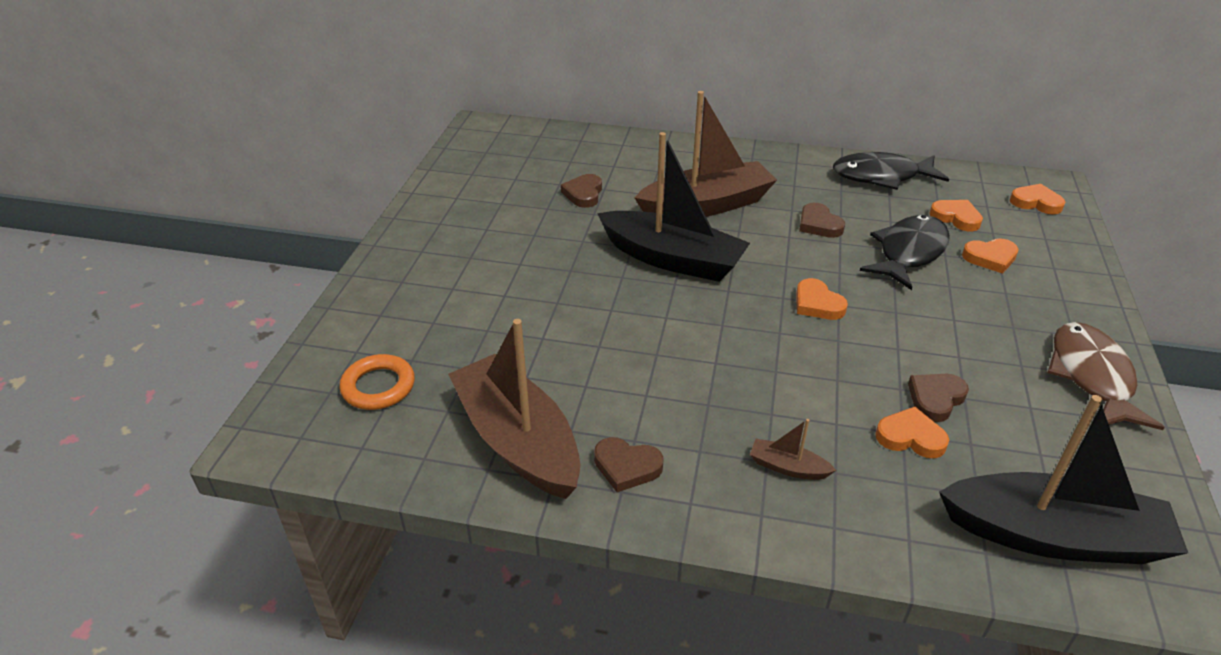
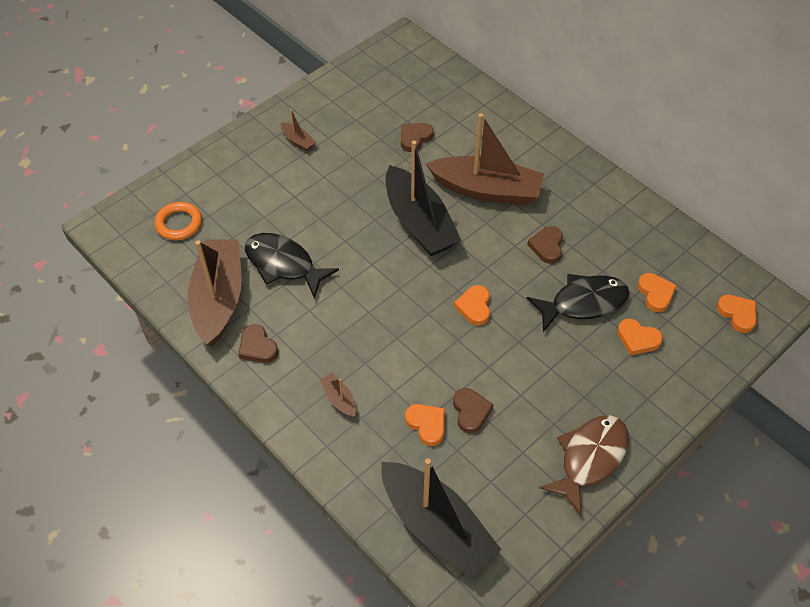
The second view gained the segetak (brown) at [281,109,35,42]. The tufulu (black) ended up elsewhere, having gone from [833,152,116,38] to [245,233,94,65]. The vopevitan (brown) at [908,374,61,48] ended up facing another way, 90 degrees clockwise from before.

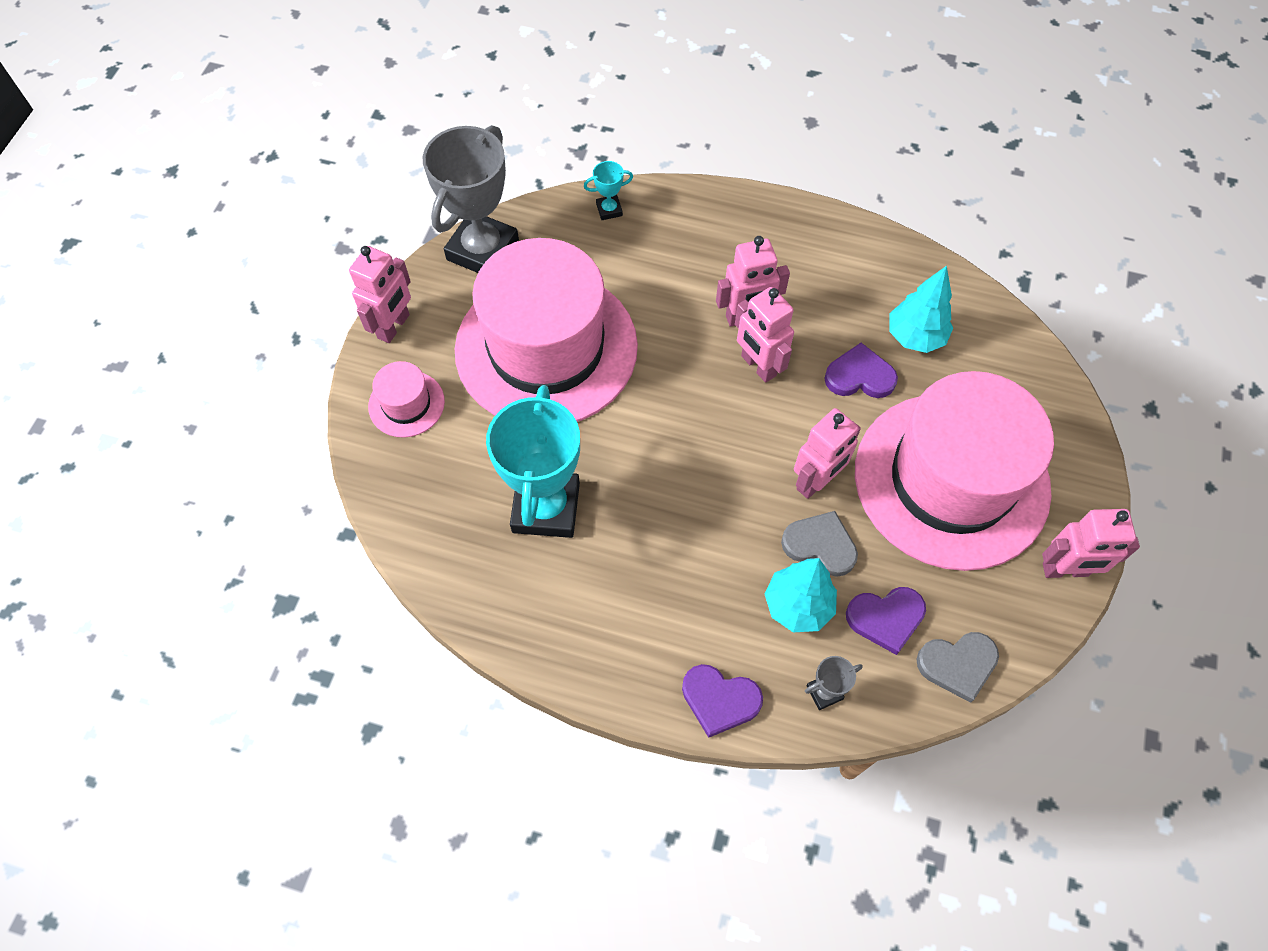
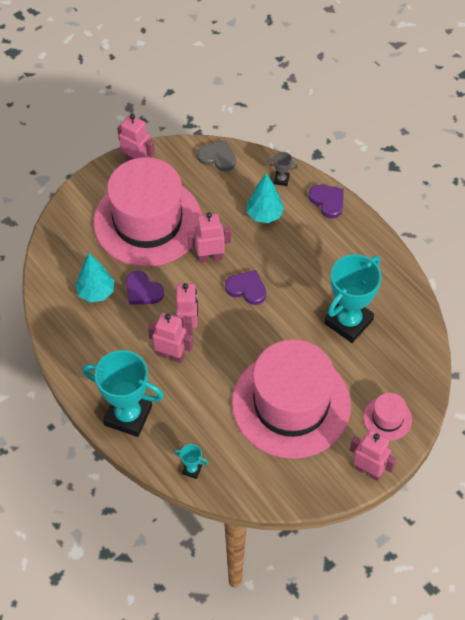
The second view lost the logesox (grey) at [423,125,96,148]. The second view lost the vopevitan (grey) at [781,511,77,66]. The second view gained the logesox (turquoise) at [83,350,81,87]. The vopevitan (purple) ended up elsewhere, having gone from [846,587,80,68] to [225,270,41,35]. The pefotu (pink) at [349,246,62,97] ended up facing another way, 60 degrees clockwise from before.

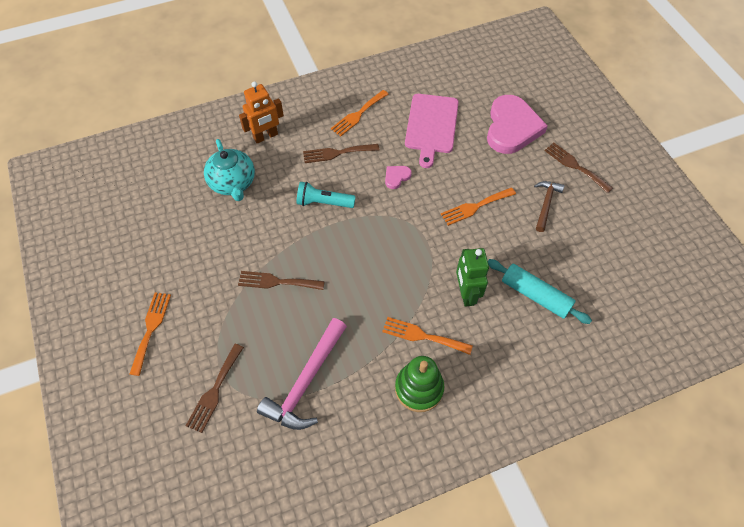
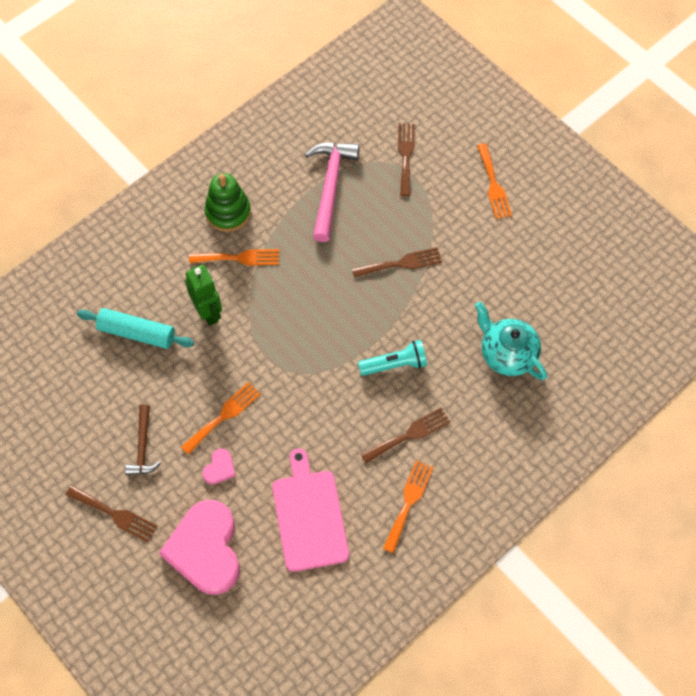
The second view lost the pefotu (orange) at [239,81,45,63]. The vopevitan (pink) ended up elsewhere, having gone from [385,166,27,23] to [202,448,34,36].

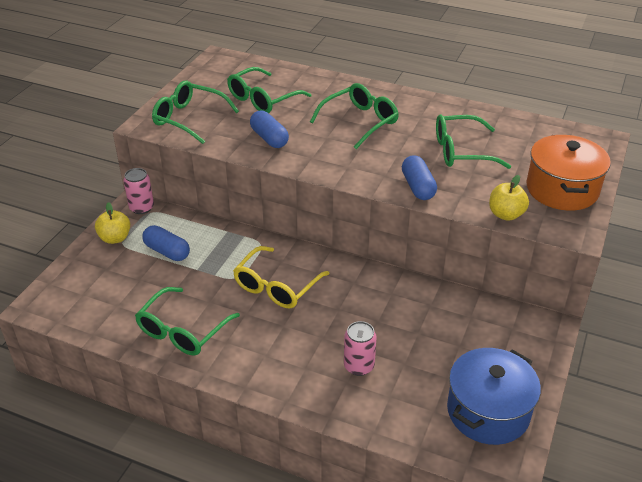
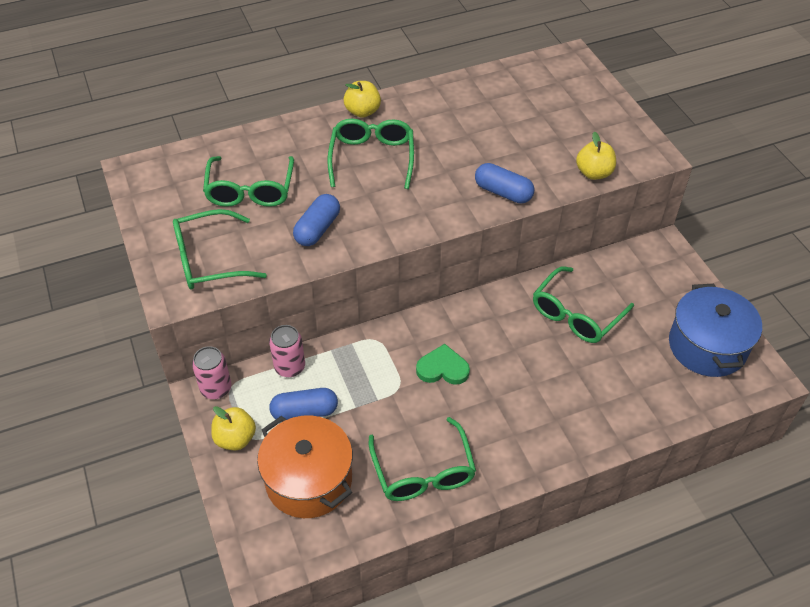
The second view gained the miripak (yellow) at [343,81,38,37]. The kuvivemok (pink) ended up elsewhere, having gone from [344,321,33,55] to [269,325,36,52]. The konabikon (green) ended up elsewhere, having gone from [436,114,75,55] to [533,267,101,76]. The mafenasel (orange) ended up elsewhere, having gone from [527,135,84,76] to [257,415,96,103]. Where the konabikon (yellow) stood at [233,246,97,62], the vopevitan (green) came to stand at [416,344,54,41]. The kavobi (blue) at [250,111,39,37] ended up facing another way, 75 degrees counterclockwise from before.

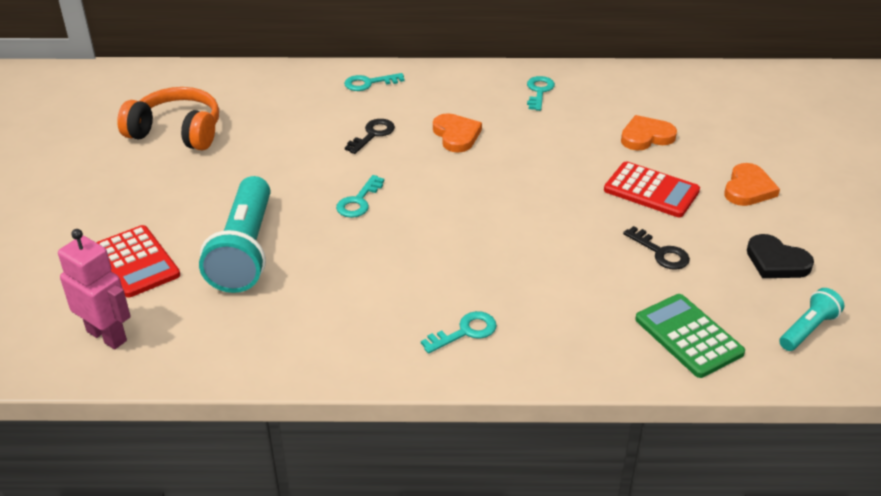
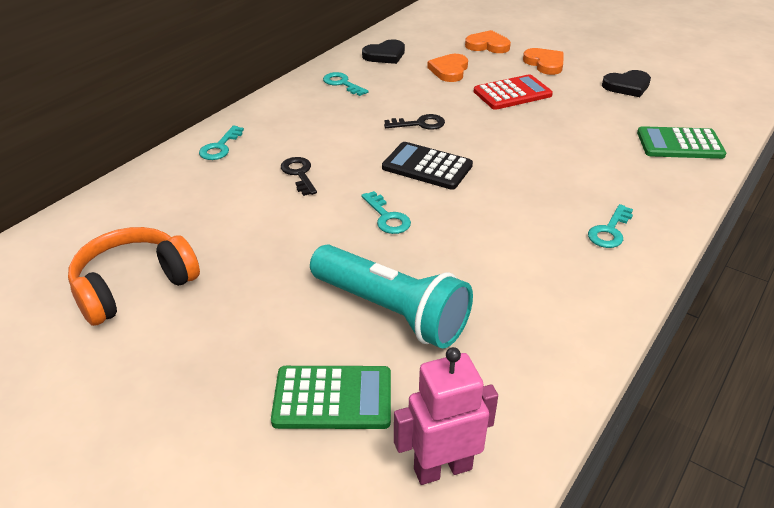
The second view lost the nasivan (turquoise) at [779,288,65,63]. The second view gained the vopevitan (black) at [362,39,43,25]. The second view gained the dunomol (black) at [382,142,91,48]. The vopevitan (orange) ended up elsewhere, having gone from [433,113,49,40] to [465,30,46,23]. The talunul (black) ended up elsewhere, having gone from [623,226,67,44] to [384,114,61,16]. What was the dunomol (red) at [96,225,84,73] turned into the dunomol (green) at [271,366,120,63]. The talunul (turquoise) at [421,311,76,43] ended up facing another way, 150 degrees counterclockwise from before.

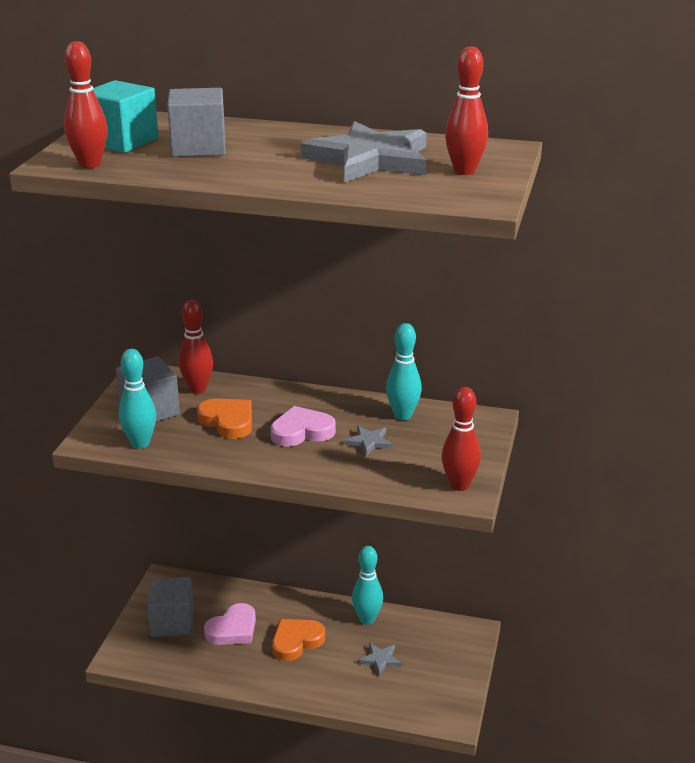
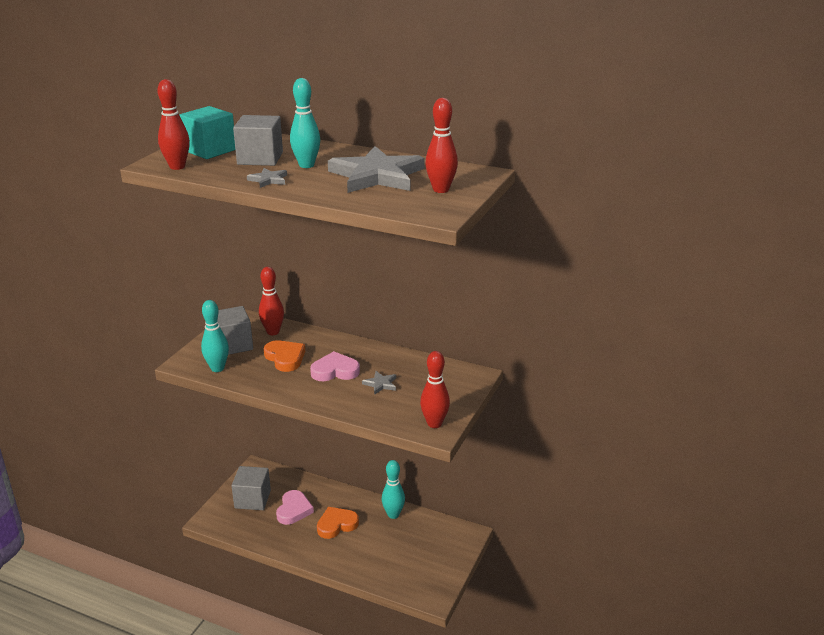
The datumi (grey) ended up elsewhere, having gone from [359,643,43,33] to [247,168,40,20]. The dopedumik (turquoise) ended up elsewhere, having gone from [386,323,36,97] to [290,78,30,90]. The vopevitan (pink) at [204,603,52,42] ended up facing another way, 45 degrees counterclockwise from before.

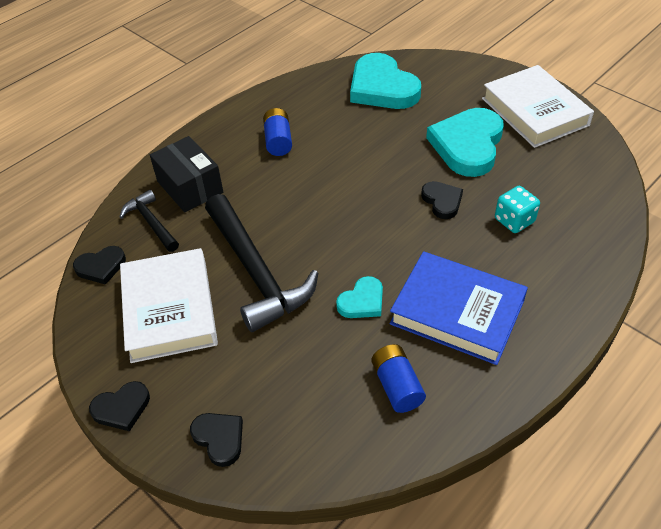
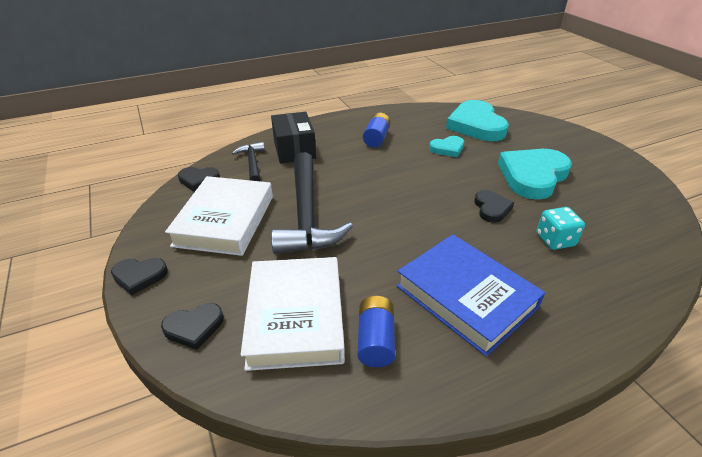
The vopevitan (turquoise) ended up elsewhere, having gone from [336,276,47,42] to [429,136,35,21]. The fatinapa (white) ended up elsewhere, having gone from [482,65,112,83] to [241,257,104,114]. The vopevitan (black) at [190,413,53,54] ended up facing another way, 90 degrees clockwise from before.

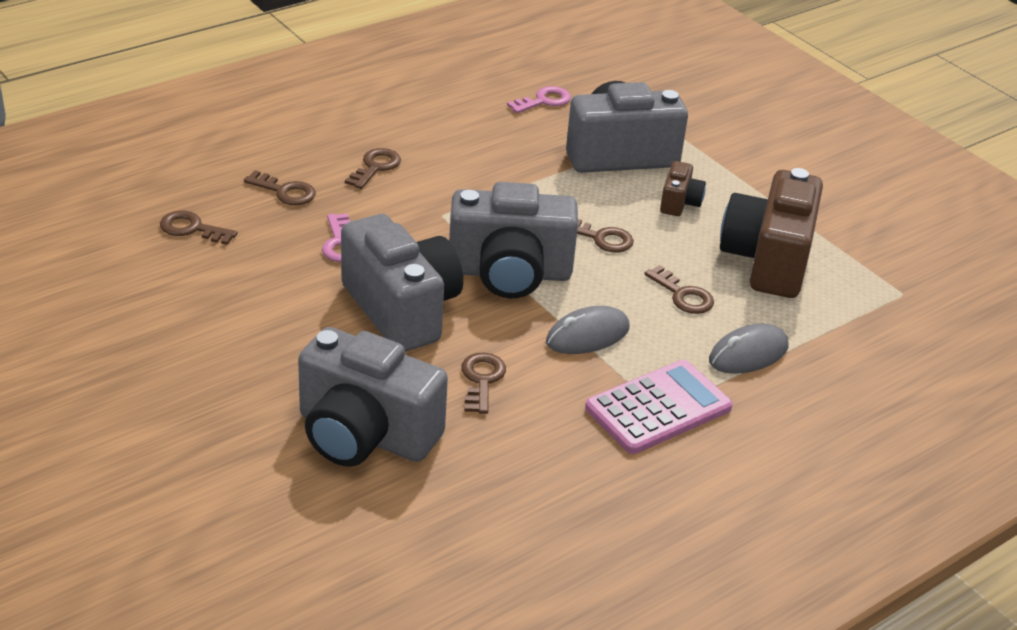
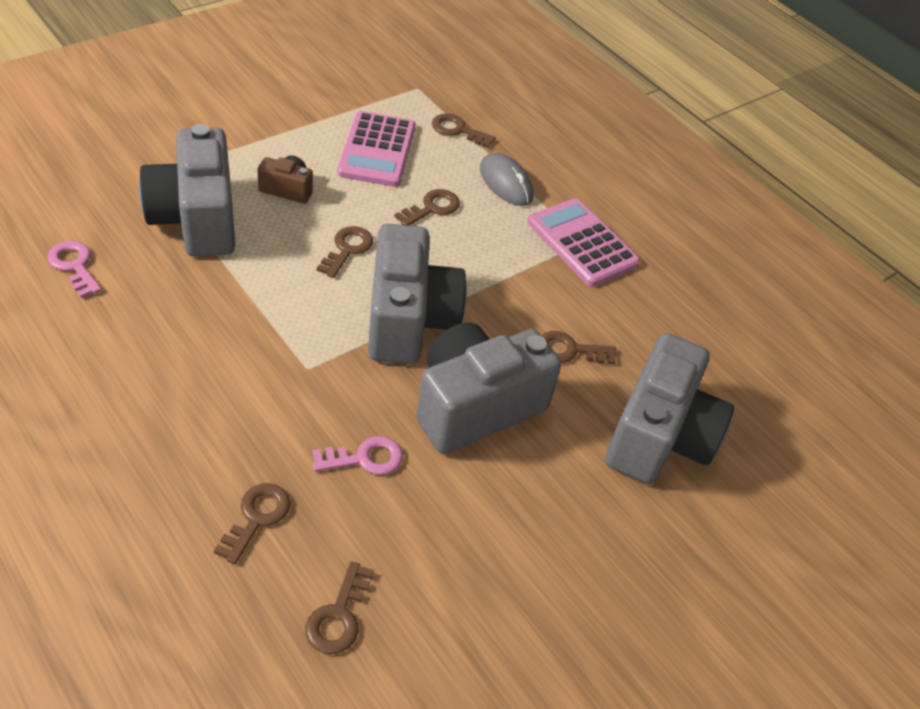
The second view lost the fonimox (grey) at [546,306,84,48]. The talunul (brown) ended up elsewhere, having gone from [345,148,56,41] to [432,113,64,35]. Where the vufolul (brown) stood at [720,168,103,130], the dunomol (pink) came to stand at [337,111,79,76].

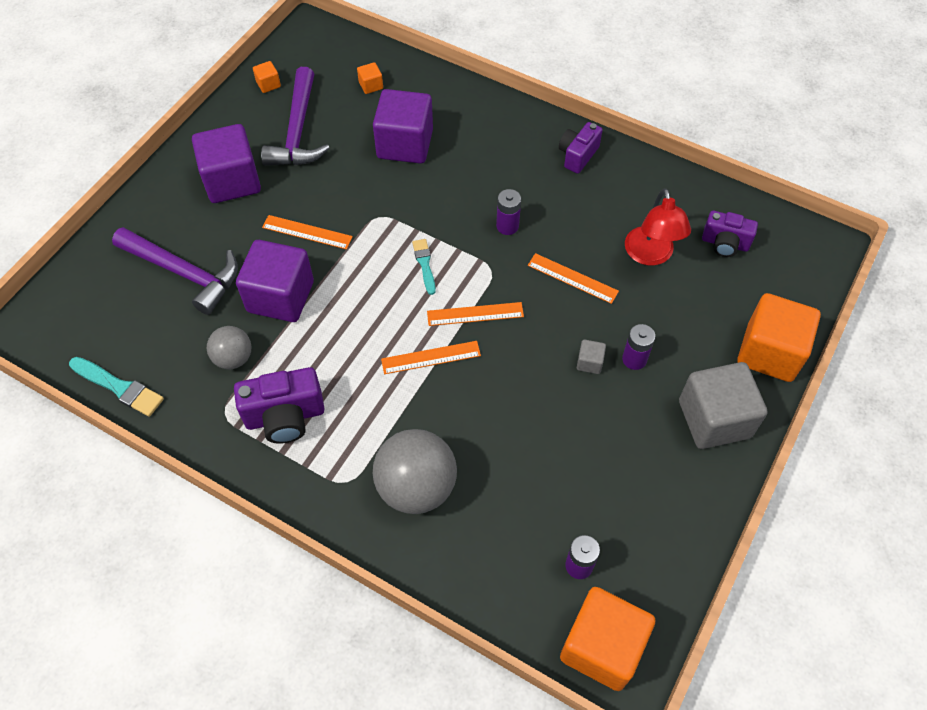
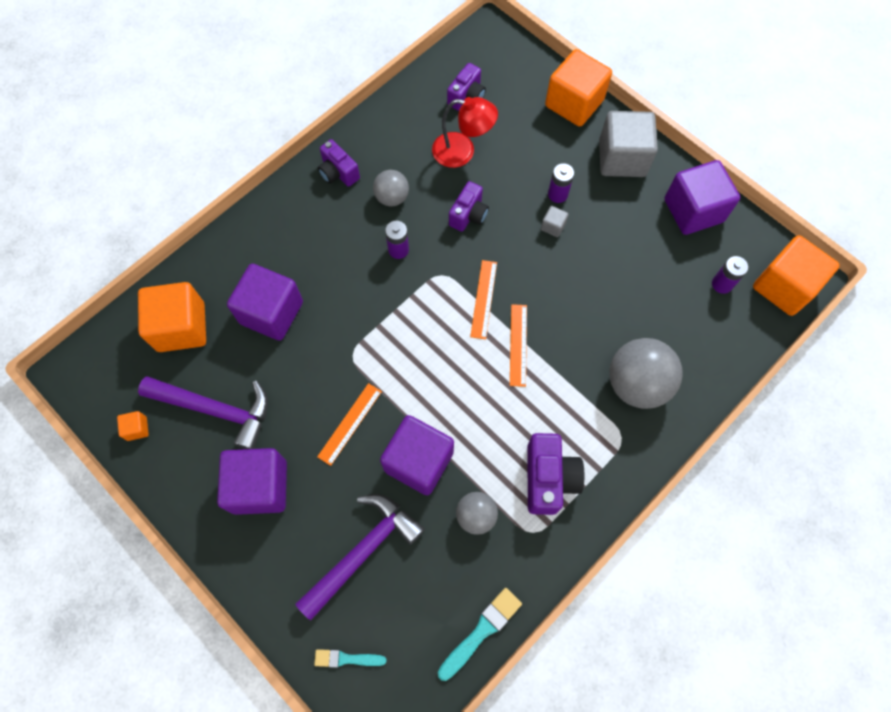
The second view gained the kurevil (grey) at [373,170,36,37]. The second view gained the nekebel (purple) at [664,160,76,75]. The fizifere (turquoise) ended up elsewhere, having gone from [412,239,24,56] to [314,649,73,19]. Where the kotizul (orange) stood at [528,253,91,51], the vufolul (purple) came to stand at [449,181,40,51]. The size of the nekebel (orange) at [357,62,26,32] changed by a factor of 2.39.

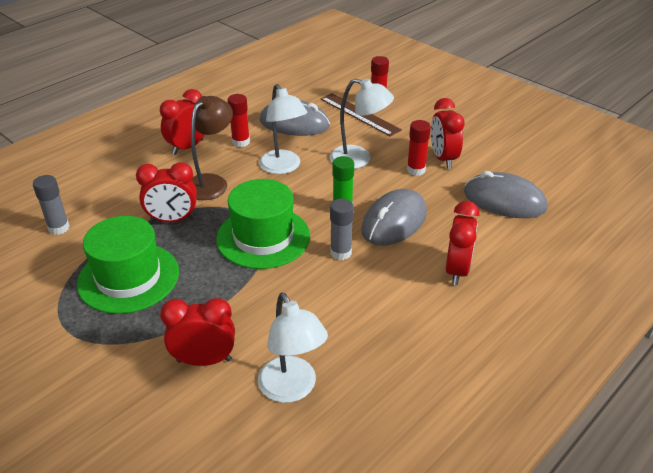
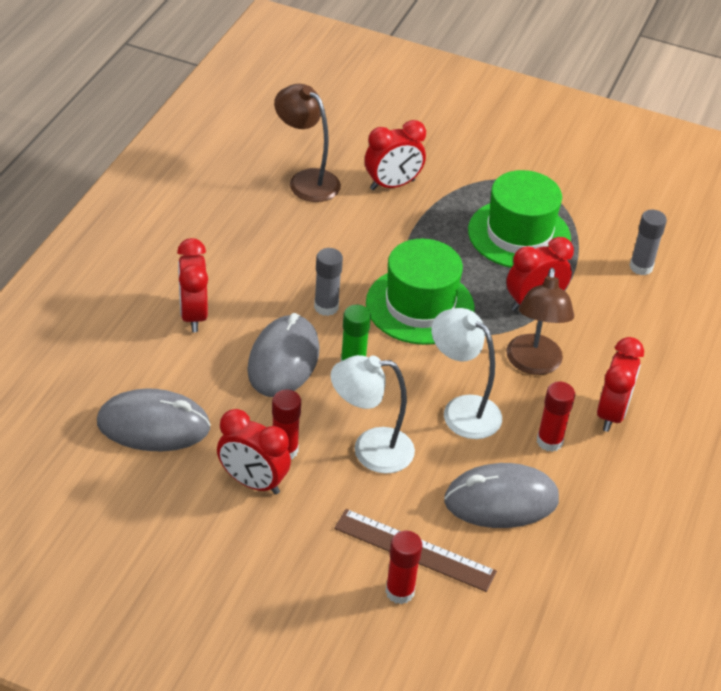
What was the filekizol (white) at [258,293,70,110] turned into the filekizol (brown) at [274,84,67,118]. The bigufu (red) at [431,98,34,71] ended up facing another way, 150 degrees clockwise from before.

